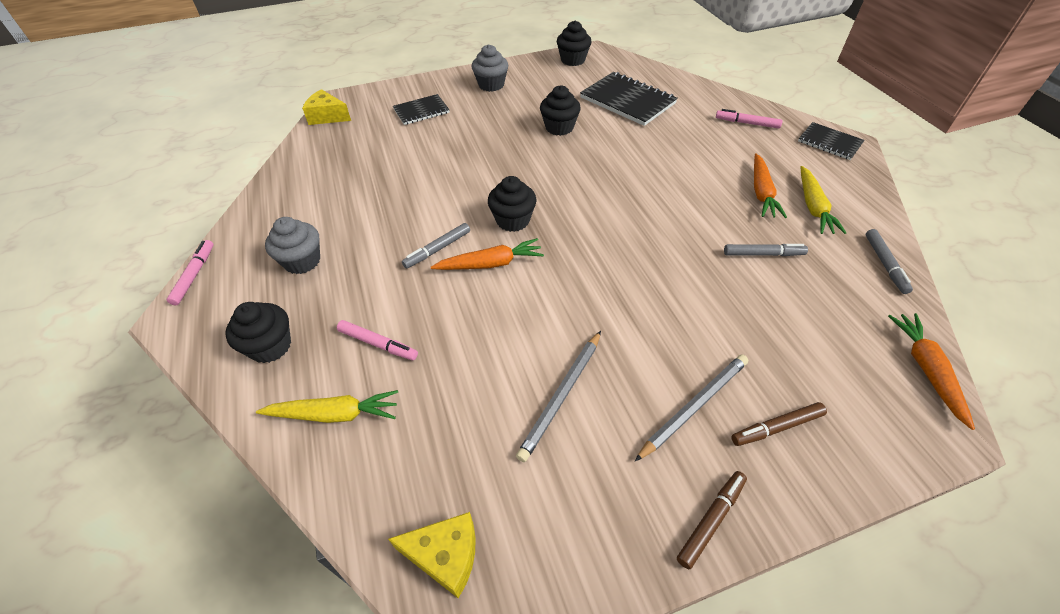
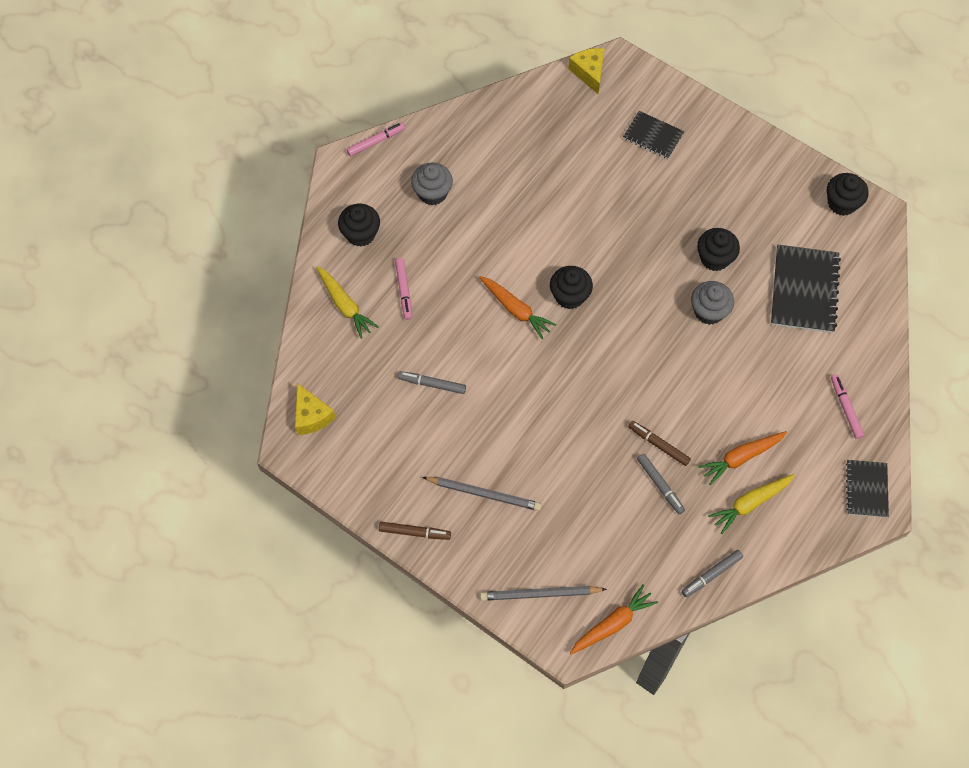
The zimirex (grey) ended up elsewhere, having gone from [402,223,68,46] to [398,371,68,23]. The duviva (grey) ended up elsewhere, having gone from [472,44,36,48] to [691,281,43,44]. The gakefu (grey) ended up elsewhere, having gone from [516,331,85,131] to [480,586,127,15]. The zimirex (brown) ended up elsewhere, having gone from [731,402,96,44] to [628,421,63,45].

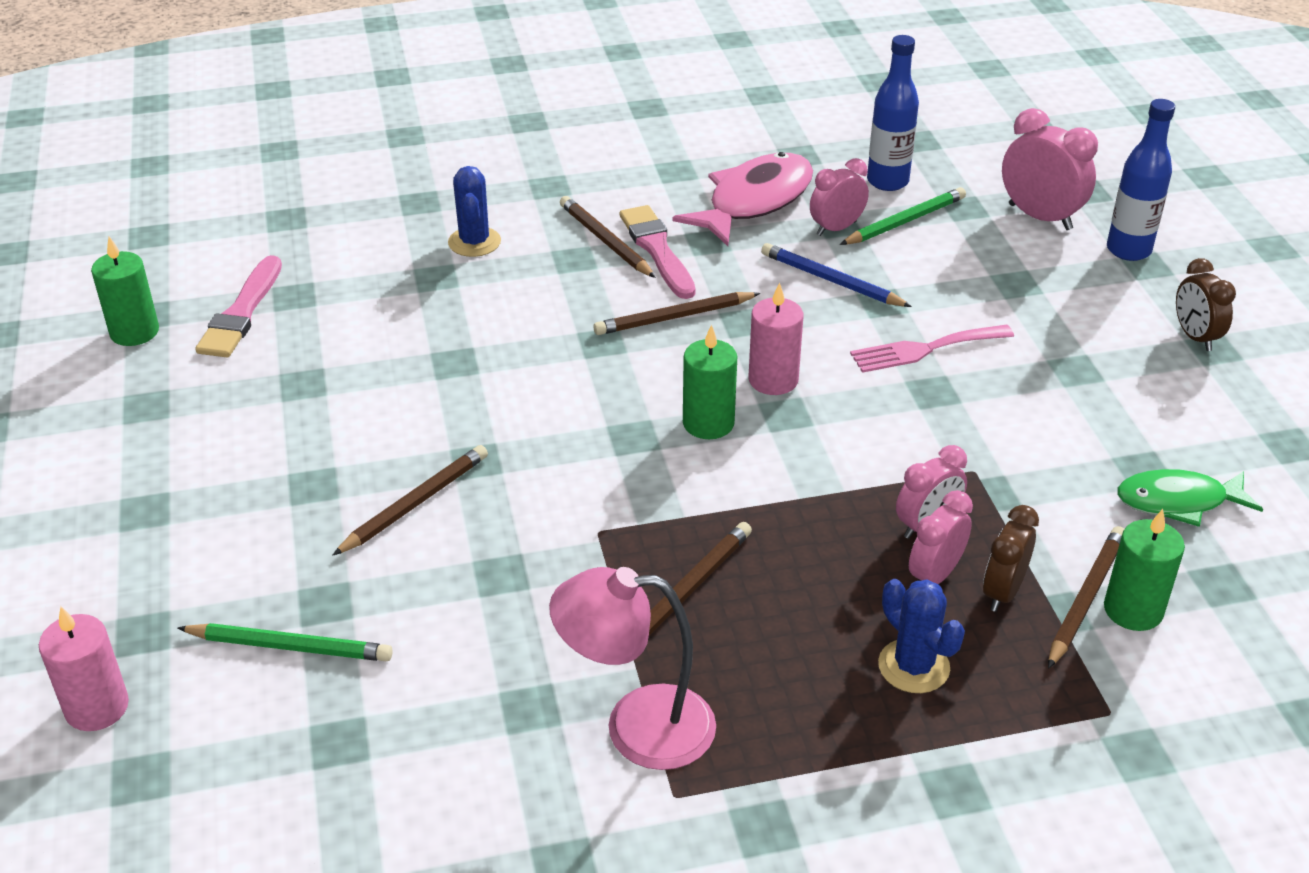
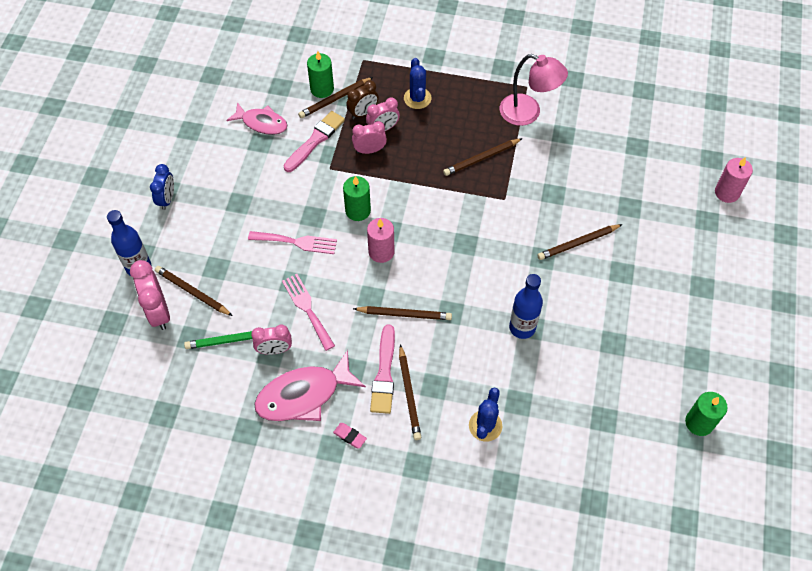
The second view lost the gakefu (green) at [178,623,215,38]. The second view gained the gakefu (brown) at [155,266,78,50]. The second view gained the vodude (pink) at [333,423,34,26]. The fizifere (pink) ended up elsewhere, having gone from [196,255,86,102] to [284,111,61,61]. The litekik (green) ended up elsewhere, having gone from [683,324,54,115] to [343,176,28,45]. The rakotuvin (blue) ended up elsewhere, having gone from [867,35,52,156] to [509,274,34,65]. Where the gakefu (blue) stood at [761,243,151,64], the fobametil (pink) came to stand at [282,274,53,77]. What was the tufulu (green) at [1117,469,146,58] turned into the tufulu (pink) at [226,102,61,33]. What was the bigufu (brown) at [1176,258,60,93] turned into the bigufu (blue) at [150,164,24,46].

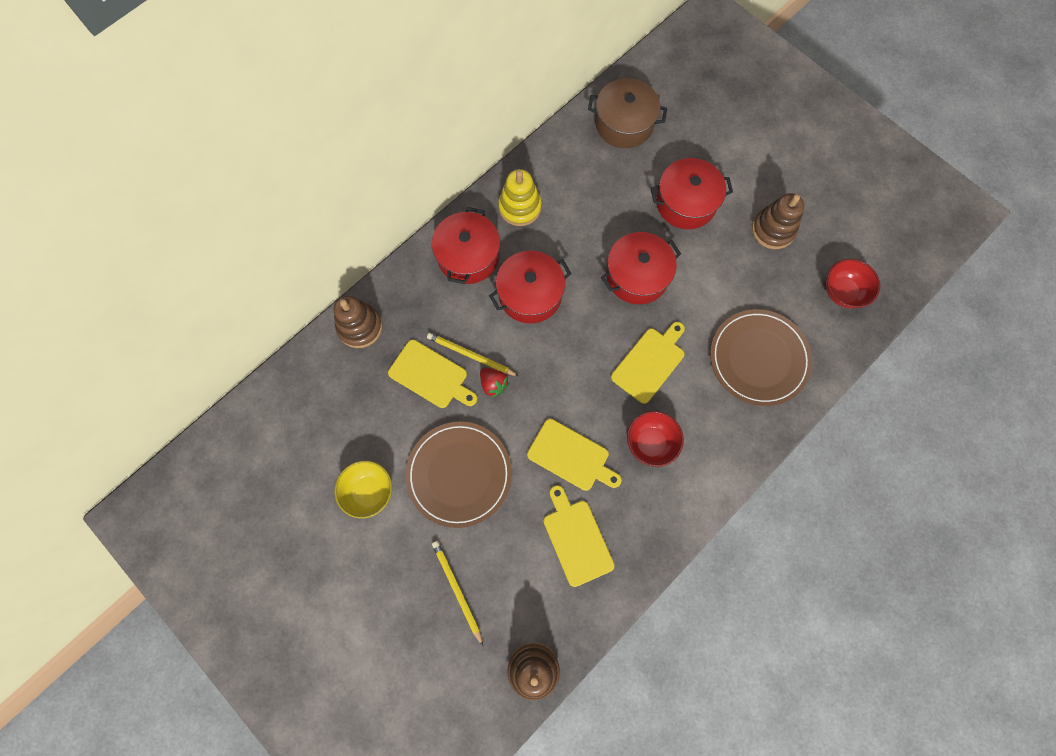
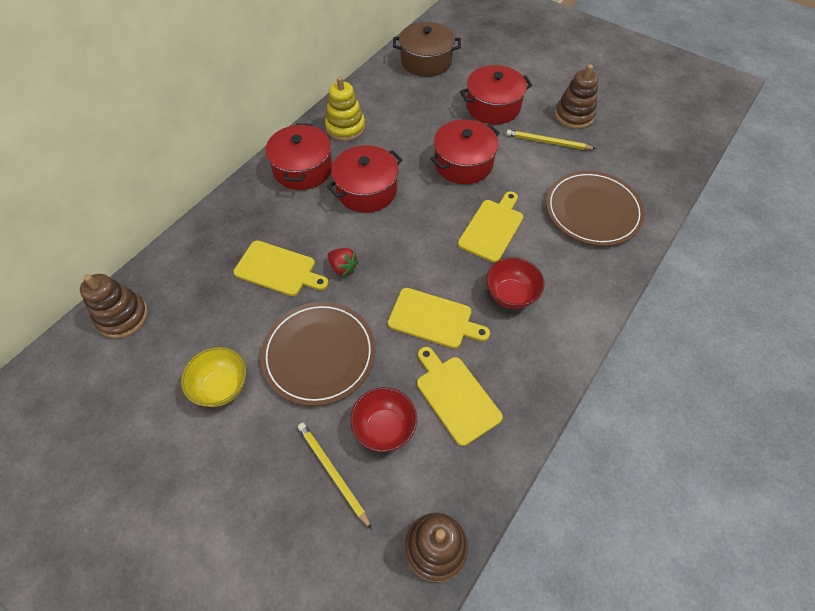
The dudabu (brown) ended up elsewhere, having gone from [334,296,48,52] to [80,274,68,64]. The gakefu (yellow) ended up elsewhere, having gone from [427,333,92,43] to [506,130,90,20]. The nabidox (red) ended up elsewhere, having gone from [826,259,54,49] to [350,387,67,65].

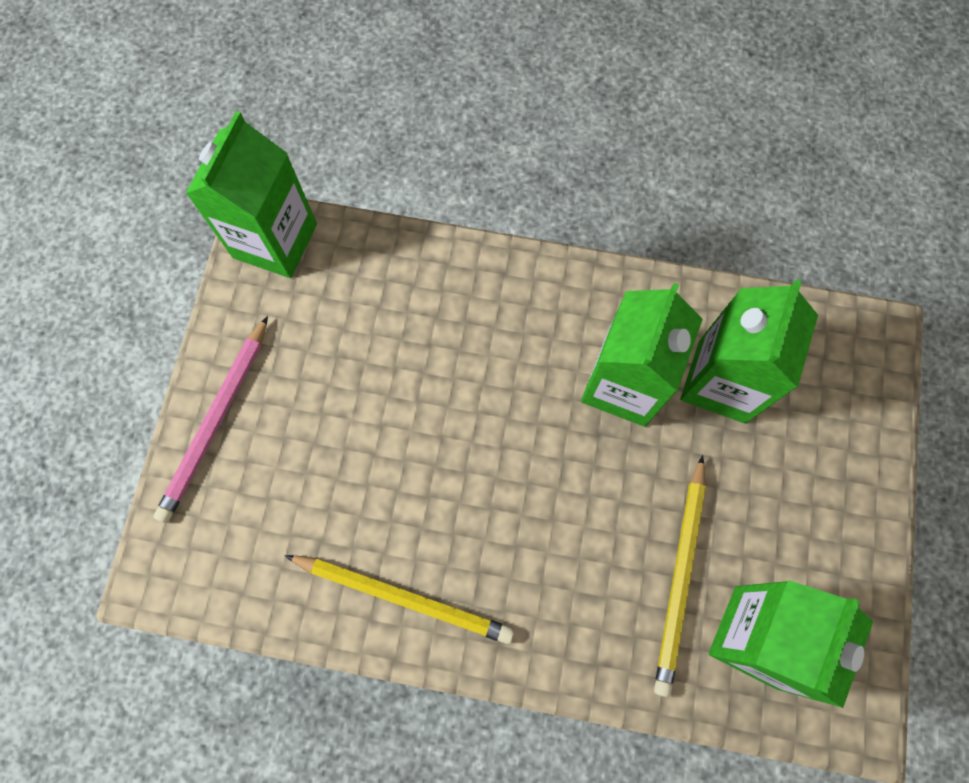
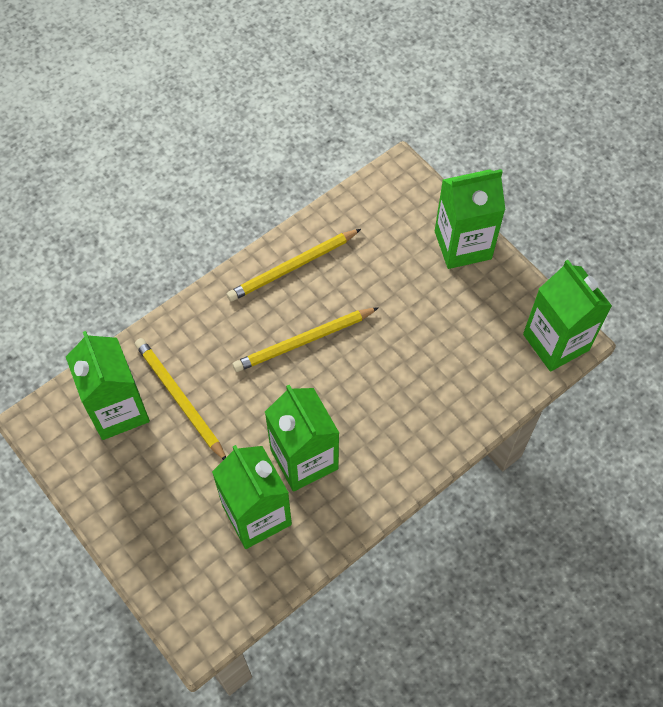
The second view gained the gakefu (yellow) at [233,307,146,65]. Where the gakefu (pink) stood at [154,316,114,207], the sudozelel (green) came to stand at [435,169,70,100].

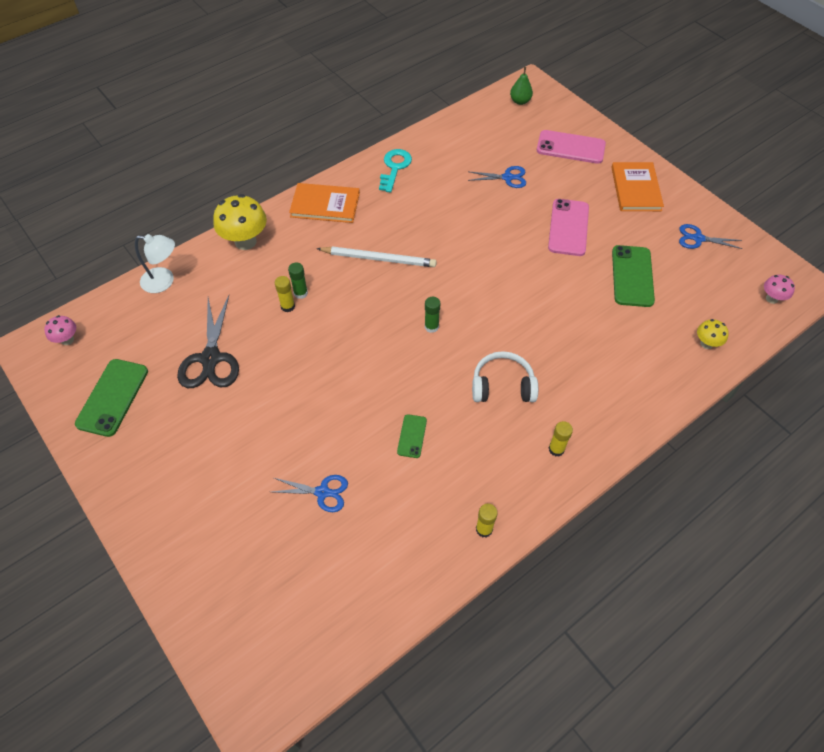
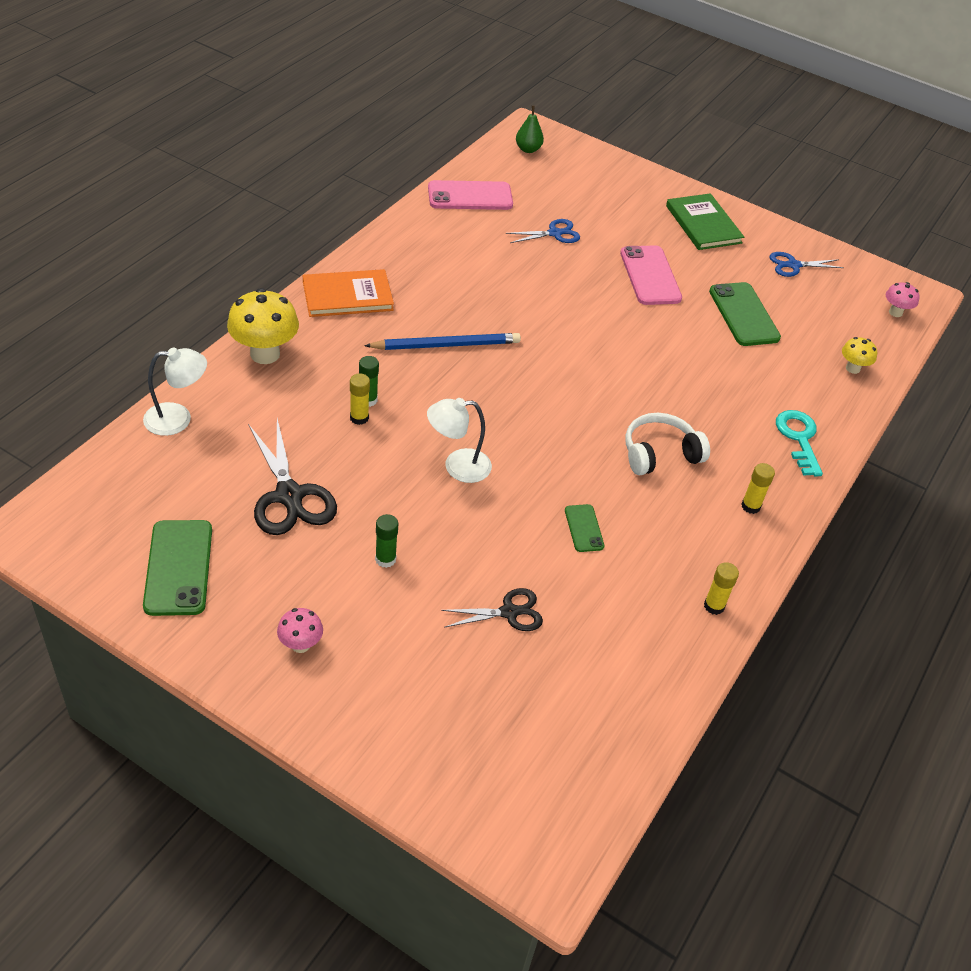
The second view gained the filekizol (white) at [427,398,65,85]. The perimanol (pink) ended up elsewhere, having gone from [44,315,32,30] to [277,608,46,45]. The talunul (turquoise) ended up elsewhere, having gone from [379,149,33,44] to [776,410,47,67]. The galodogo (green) ended up elsewhere, having gone from [425,297,15,36] to [375,514,23,54]. The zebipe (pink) ended up elsewhere, having gone from [537,130,69,34] to [428,180,85,30]. What was the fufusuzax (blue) at [272,475,76,37] turned into the fufusuzax (black) at [441,588,102,43]. What was the gakefu (white) at [316,246,121,21] turned into the gakefu (blue) at [364,333,157,17]. What was the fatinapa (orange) at [611,162,53,49] turned into the fatinapa (green) at [666,193,78,57].

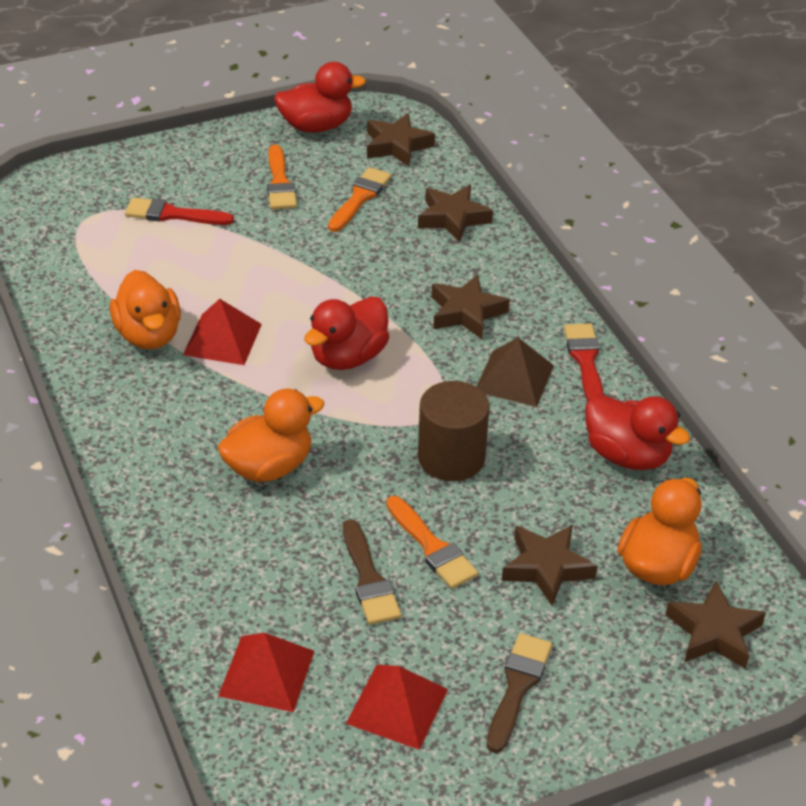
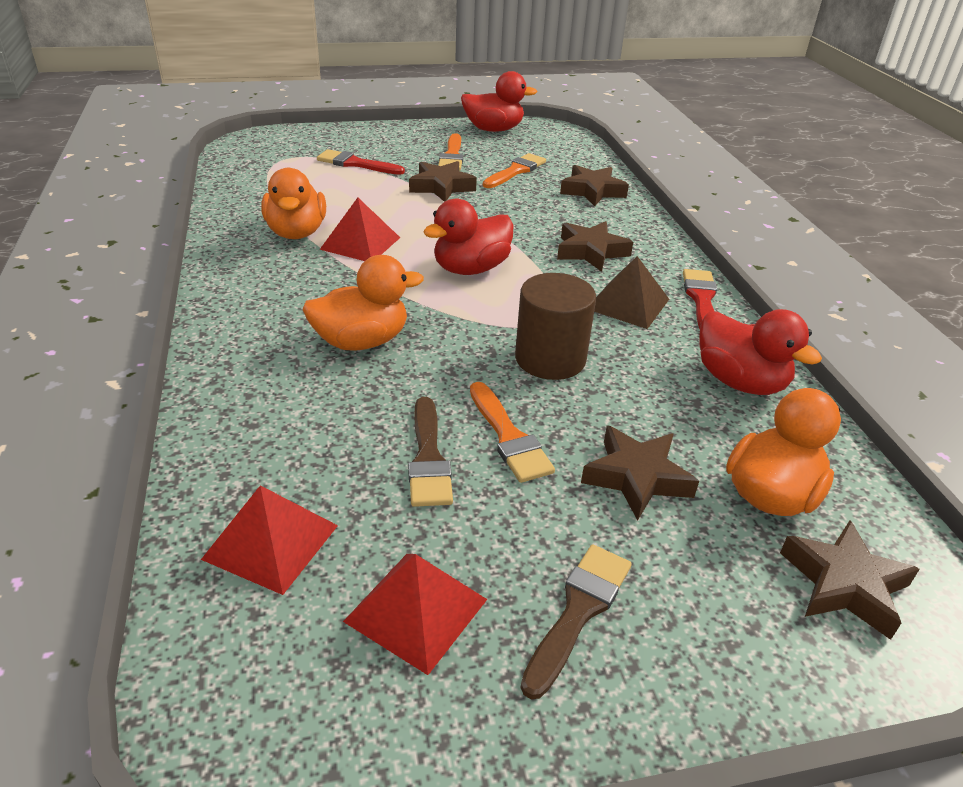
The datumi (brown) ended up elsewhere, having gone from [367,113,68,53] to [409,161,68,41].

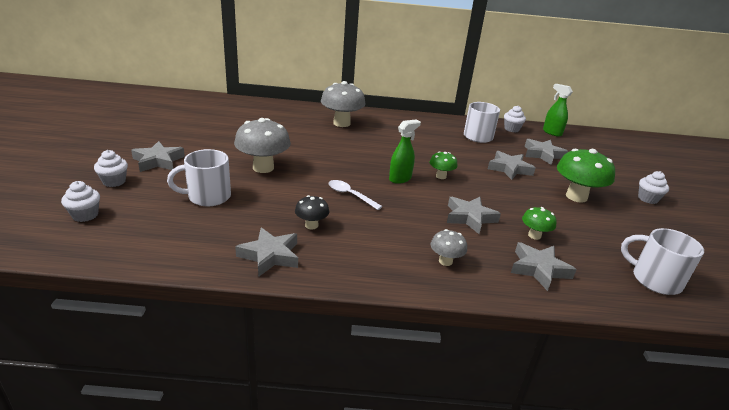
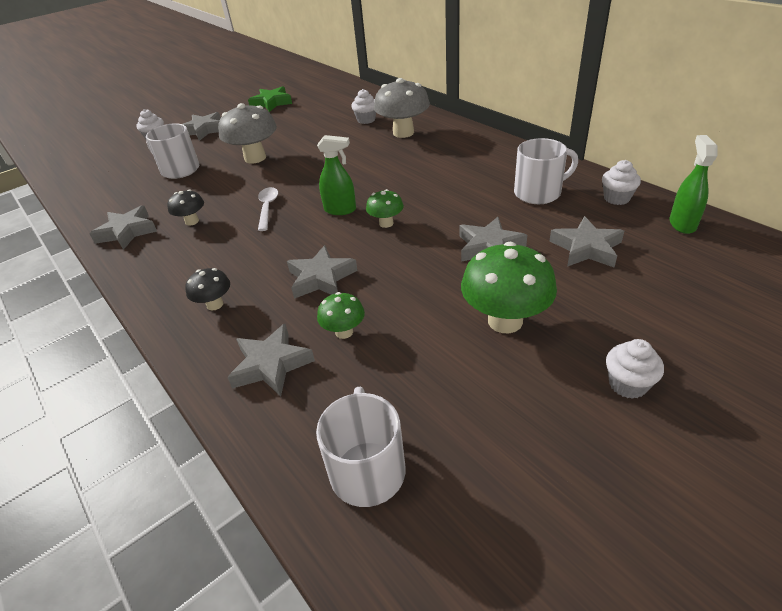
The second view gained the datumi (green) at [248,86,44,26]. The duviva (white) ended up elsewhere, having gone from [61,181,39,41] to [351,89,25,35]. What was the perimanol (grey) at [431,229,36,37] turned into the perimanol (black) at [185,268,45,42].

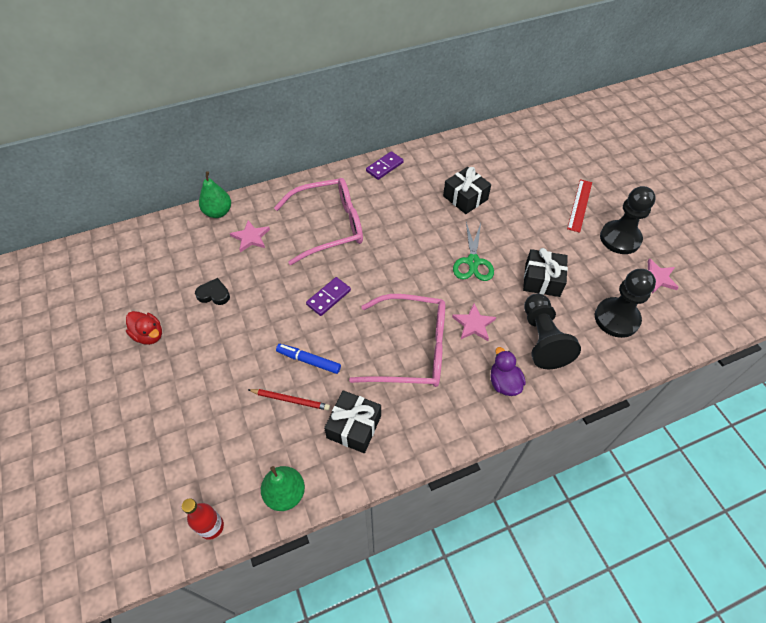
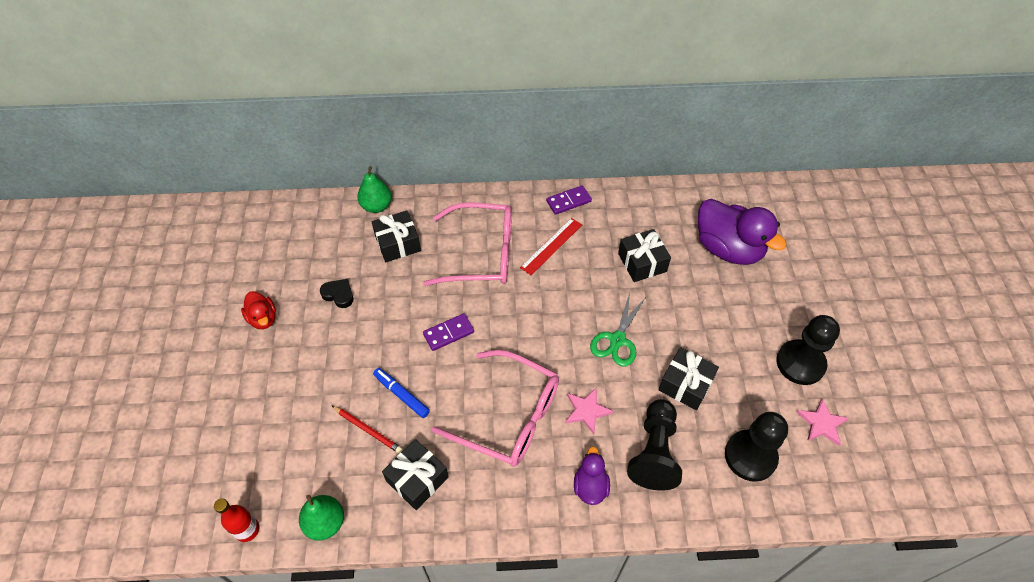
The second view gained the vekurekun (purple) at [698,199,89,66]. The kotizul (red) ended up elsewhere, having gone from [567,179,25,54] to [520,218,62,57]. Where the datumi (pink) stood at [230,220,40,33], the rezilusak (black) came to stand at [372,210,49,52].

